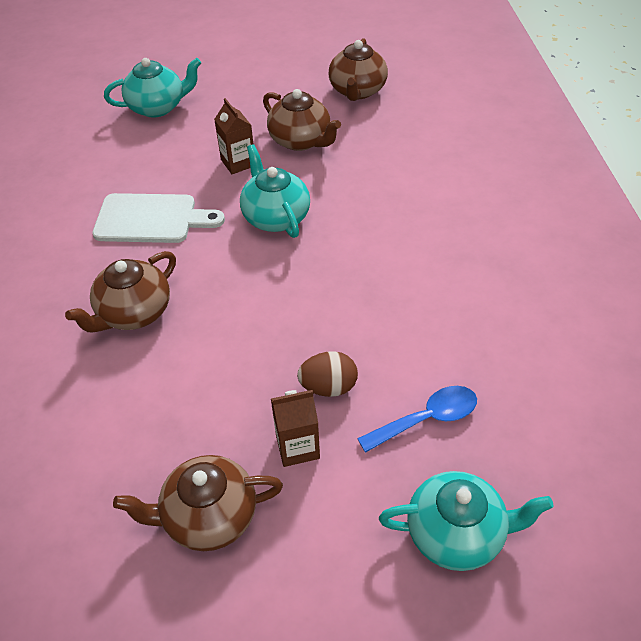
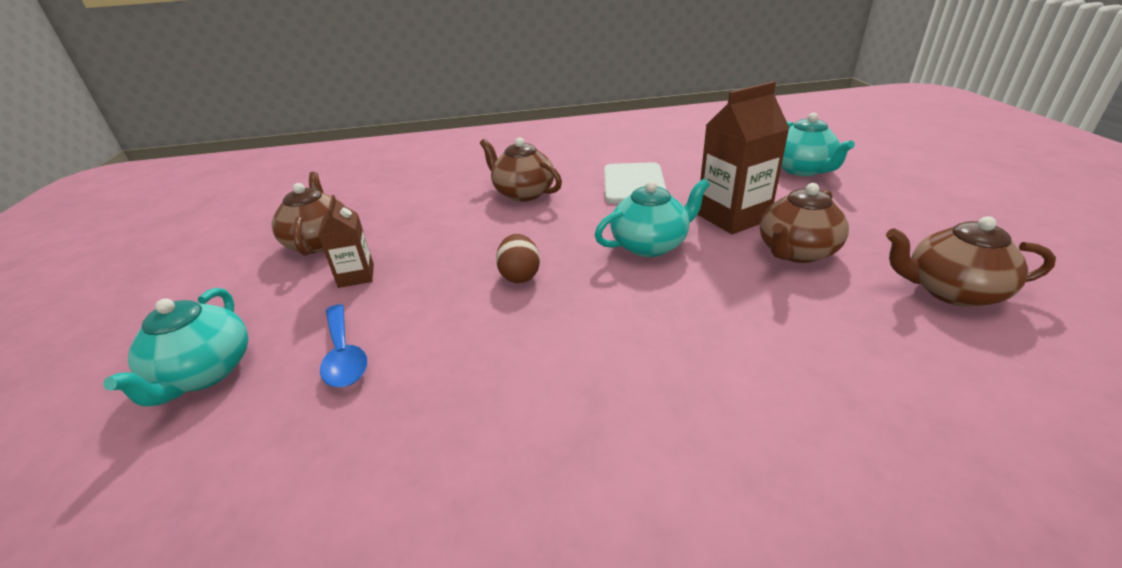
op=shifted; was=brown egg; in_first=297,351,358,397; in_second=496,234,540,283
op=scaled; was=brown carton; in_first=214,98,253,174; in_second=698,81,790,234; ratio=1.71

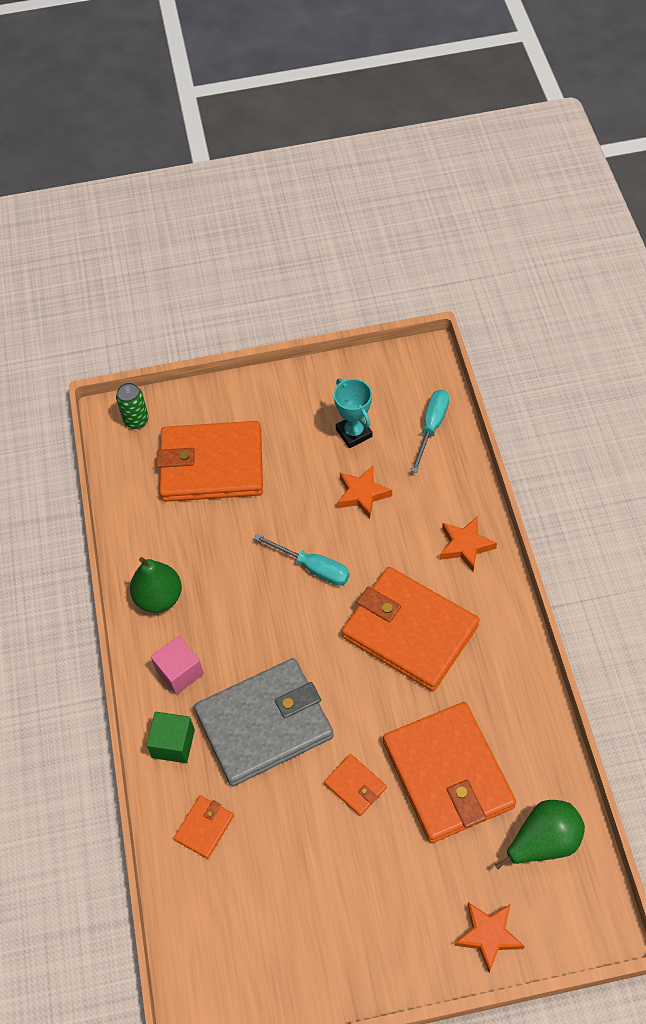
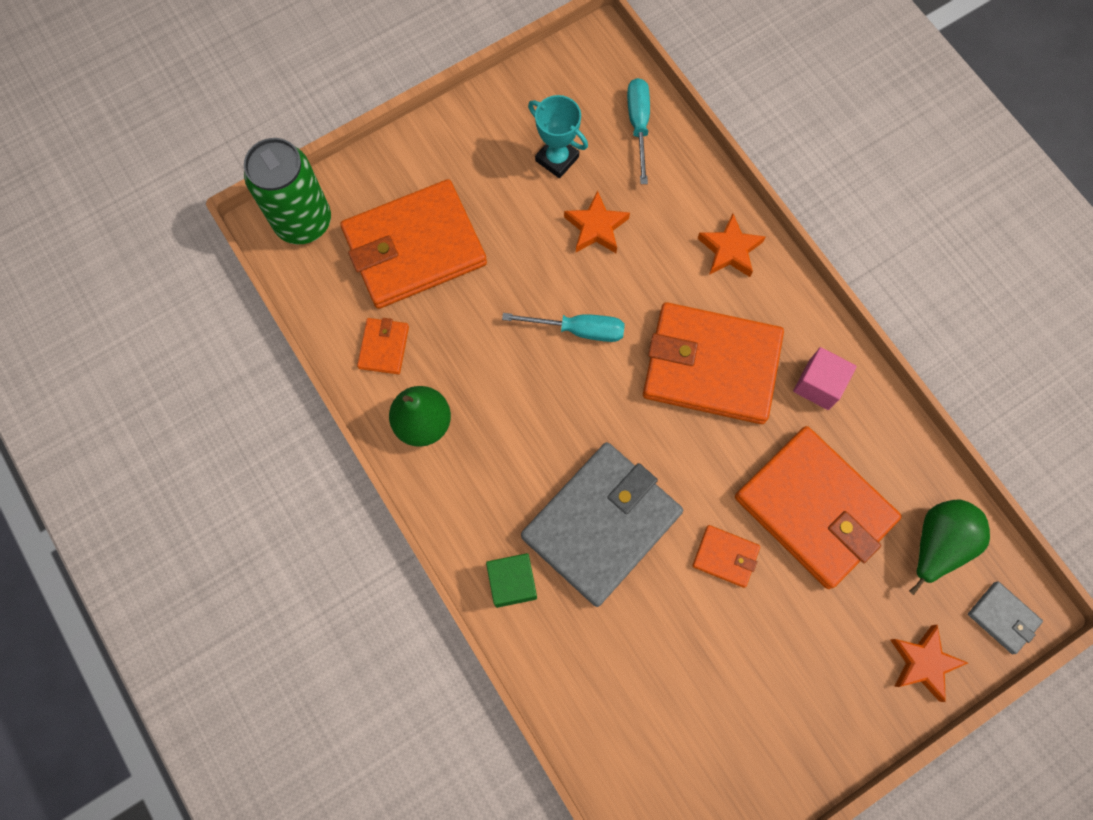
op=new; now=grey wallet; in_second=968,581,1043,654
op=shifted; was=pink cube; in_first=151,636,204,695; in_second=793,347,857,410
op=shifted; was=orange wallet; in_first=174,795,234,859; in_second=357,318,409,374
op=scaled; was=green can; in_first=116,382,149,429; in_second=244,138,331,244; ratio=1.91

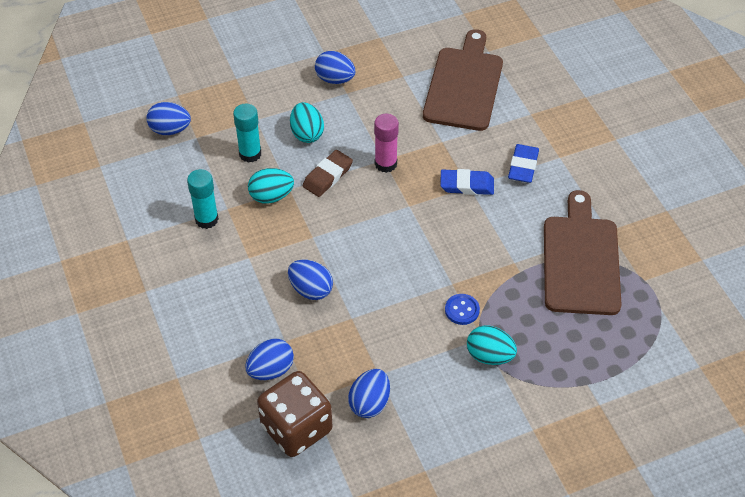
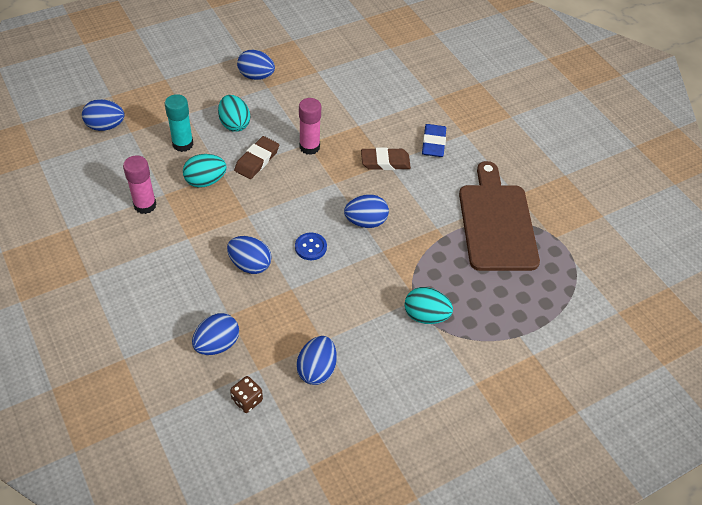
op=gone; was=brown cutting board; in_first=423,29,503,131
op=new; now=blue egg; in_second=344,194,389,228
op=shifted; was=blue button; in_first=445,294,480,325; in_second=295,233,327,260
op=repainted; was=turquoise glue stick; now=pink glue stick; in_first=187,169,219,229; in_second=123,155,157,214
op=repainted; was=blue eraser; now=brown eraser; in_first=440,169,494,195; in_second=361,148,411,170
op=scaled; was=brown dice; in_first=257,371,332,457; in_second=230,376,263,413; ratio=0.44

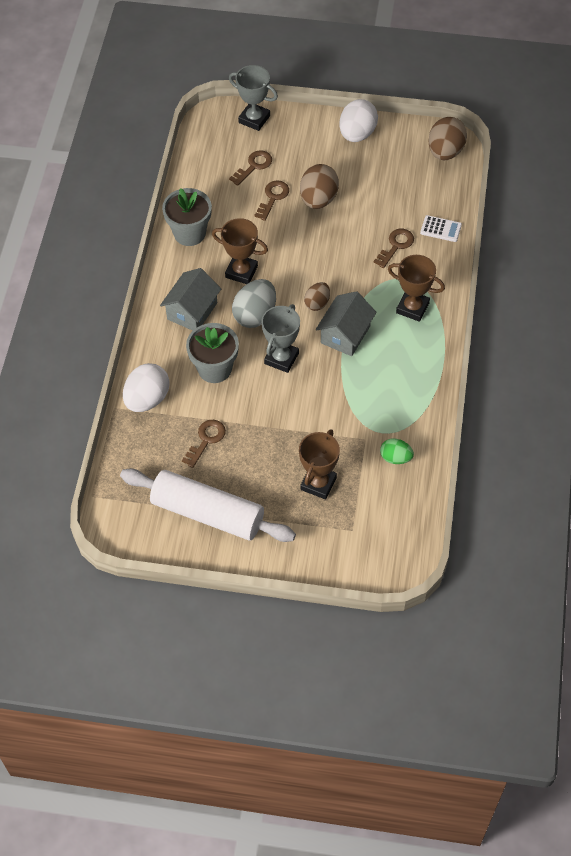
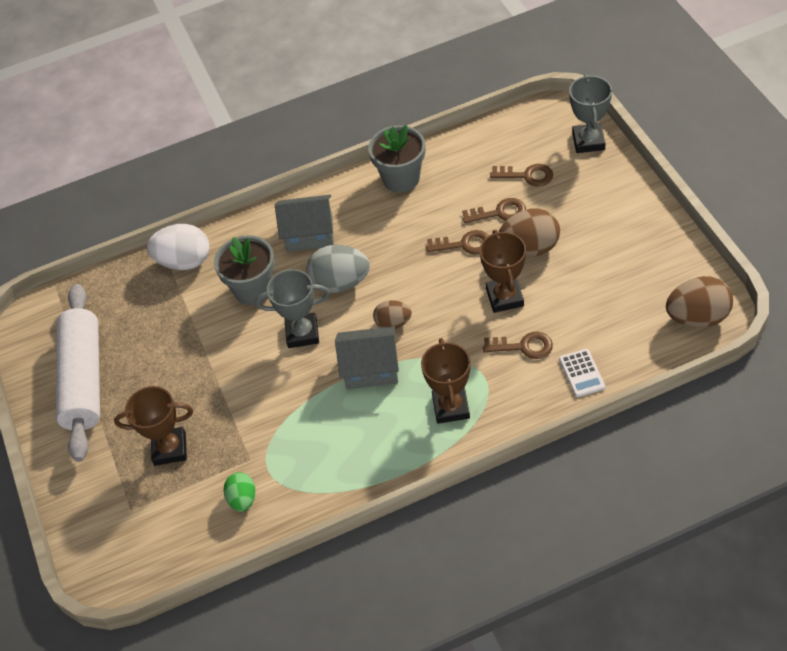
op=gone; was=white egg; in_first=340,99,378,142
op=shifted; was=brown key; in_first=182,420,226,468; in_second=426,230,489,255
op=shifted; was=brown trophy; in_first=212,218,268,284; in_second=479,230,526,313

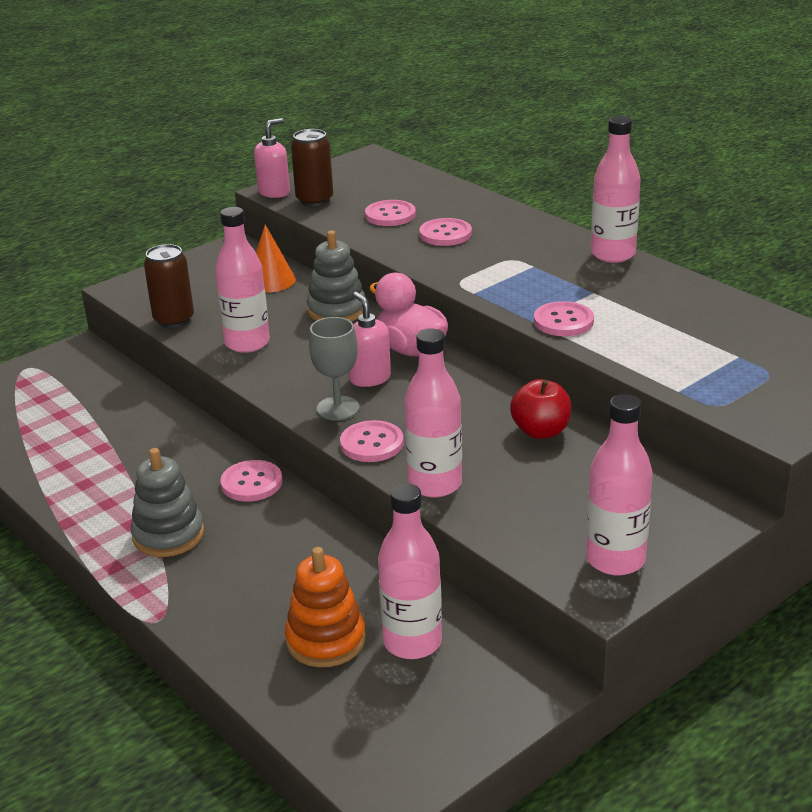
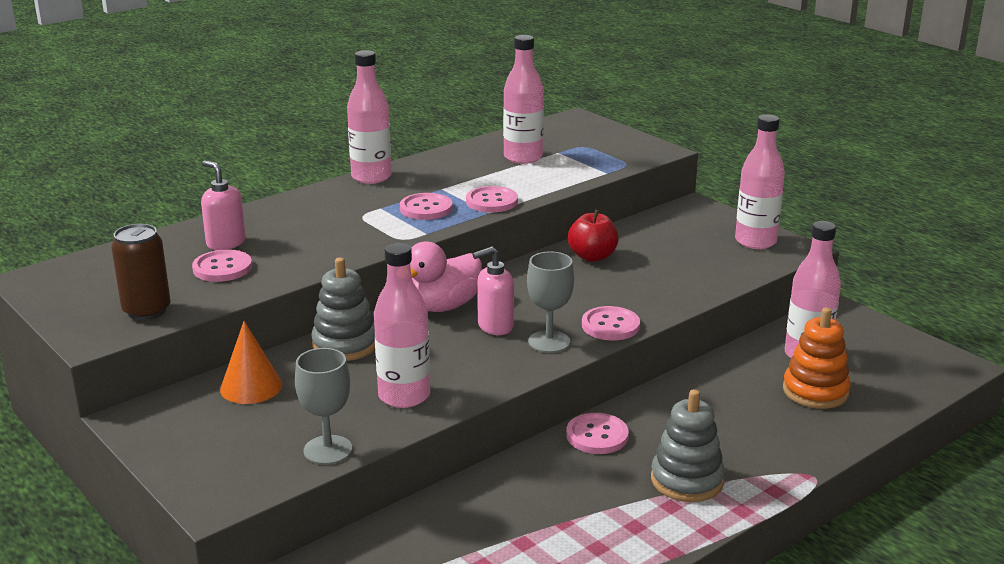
op=shifted; was=pink soap dispenser; in_first=254,118,290,198; in_second=201,160,246,250
op=shifted; was=pink bottle; in_first=404,328,462,497; in_second=503,35,544,164
op=shifted; was=pink button; in_first=419,218,472,246; in_second=400,193,453,220
op=swapped; was=brown can; now=grey goblet; in_first=144,244,194,328; in_second=295,348,352,465

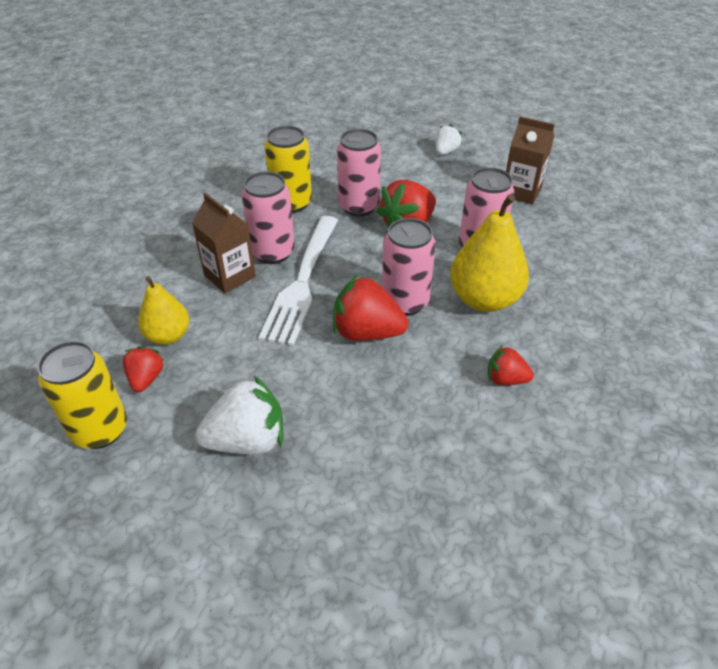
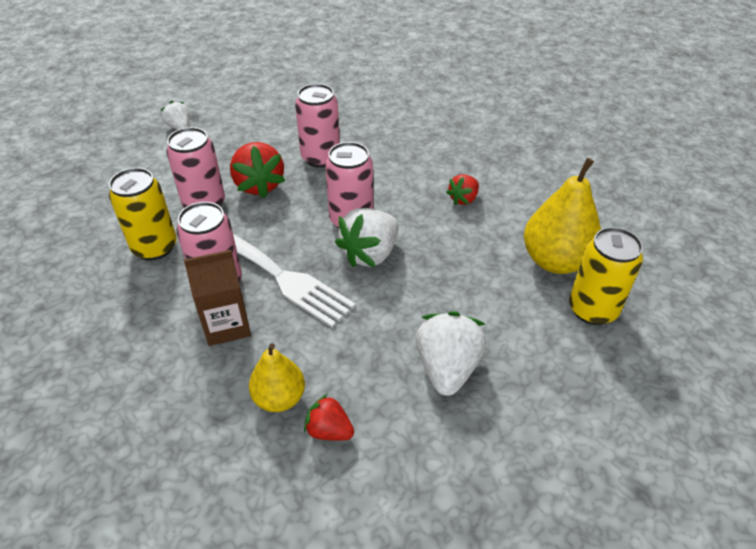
op=gone; was=brown carton; in_first=506,116,555,204
op=shifted; was=yellow can; in_first=37,341,127,449; in_second=569,227,643,325
op=shifted; was=yellow pear; in_first=450,194,529,312; in_second=524,158,601,274
op=repainted; was=red strawberry; now=white strawberry; in_first=333,274,409,341; in_second=335,208,399,267

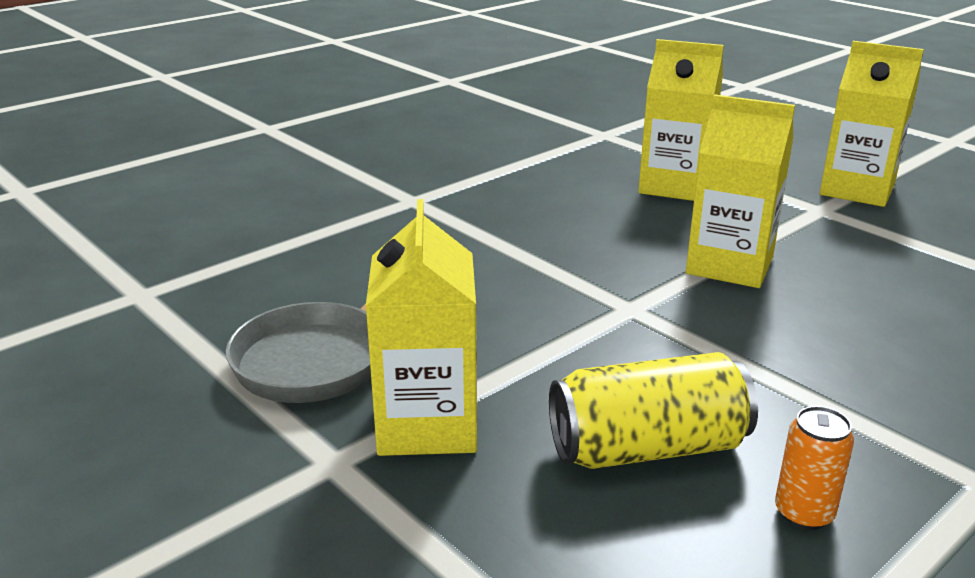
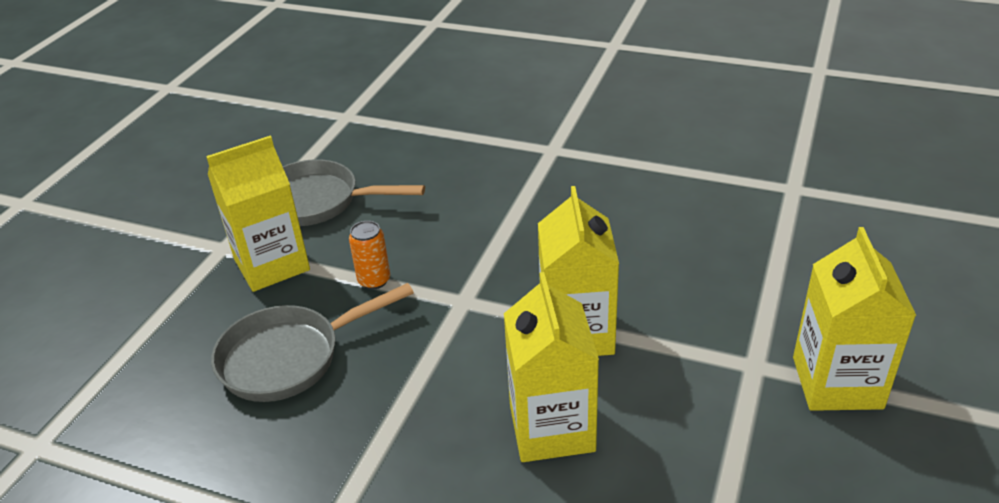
op=shifted; was=yellow carton; in_first=638,39,724,201; in_second=504,272,599,462
op=shifted; was=orange can; in_first=775,406,854,530; in_second=349,221,390,290
op=swapped; was=yellow can; now=grey pan; in_first=549,352,758,469; in_second=211,283,414,402

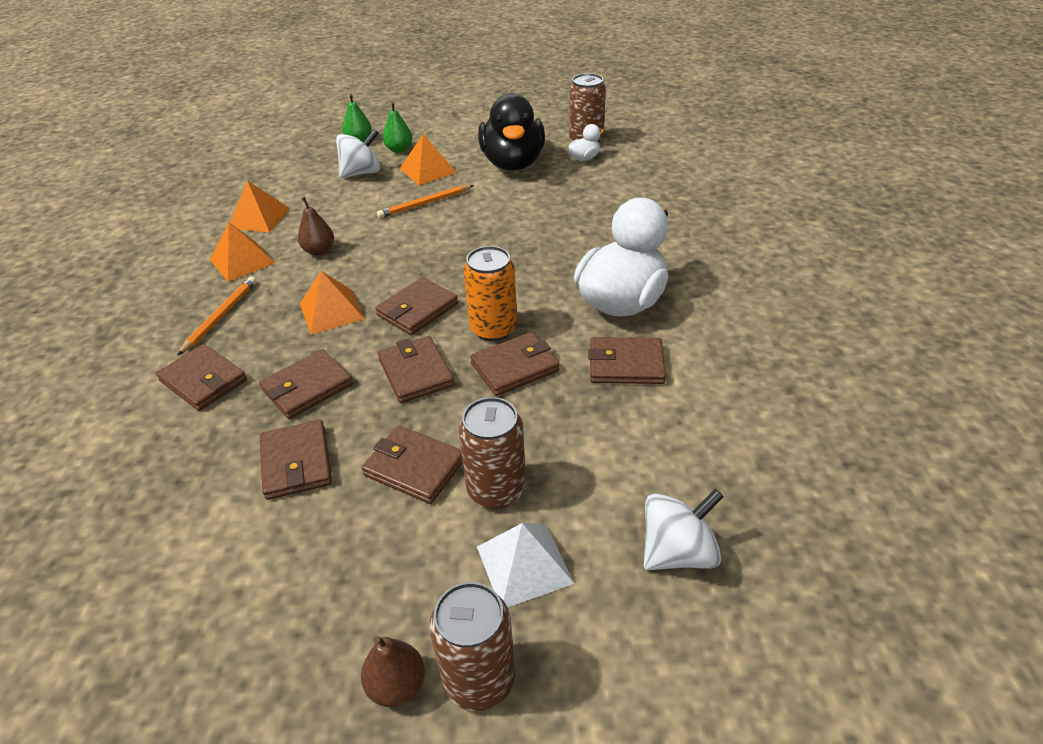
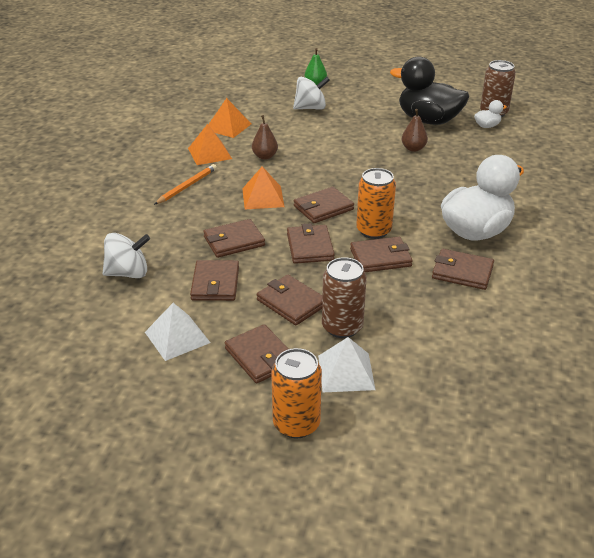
op=gone; was=orange pencil; in_first=377,185,474,218
op=gone; was=green pear; in_first=383,102,412,153
op=gone; was=orange pyramid; in_first=400,134,457,185
op=new; now=white pyramid; in_second=145,303,211,361
op=shifted; was=brown wallet; in_first=156,344,247,411; in_second=225,324,288,383
op=shifted; was=brown pear; in_first=361,636,425,707; in_second=402,109,428,152
op=shifted; was=white spinning top; in_first=644,489,724,570; in_second=103,233,150,278
op=repainted; was=brown can; now=orange can; in_first=429,582,515,711; in_second=271,348,322,438
op=rotated; was=black duck; in_first=478,93,545,171; in_second=390,56,469,125; clockwise=105

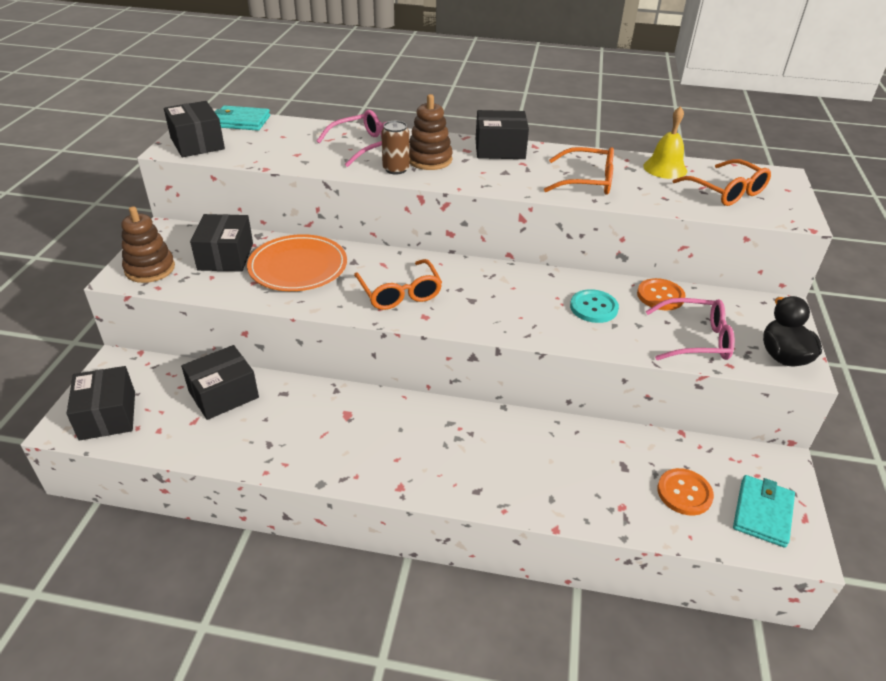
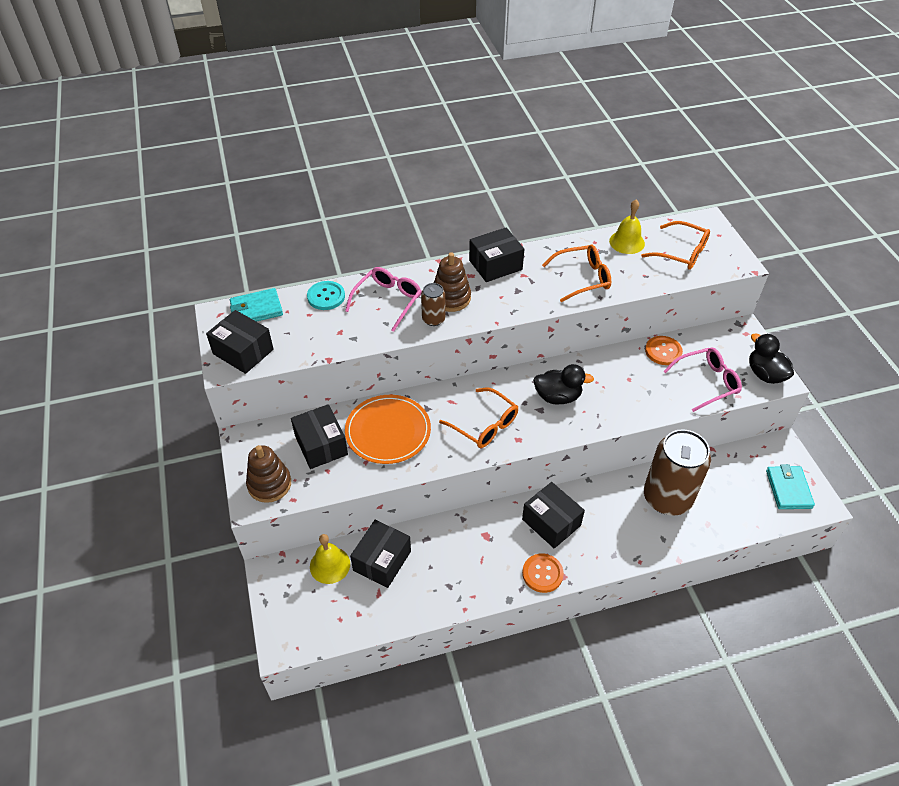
op=new; now=yellow bell; in_second=310,534,350,584
op=new; now=black duck; in_second=533,364,594,404
op=new; now=brown can; in_second=644,429,711,516
op=shifted; was=black box; in_first=67,366,135,441; in_second=522,482,585,549
op=shifted; was=turquoise button; in_first=570,289,619,323; in_second=307,281,345,310
op=shifted; was=orange button; in_first=657,468,714,515; in_second=522,554,564,593

